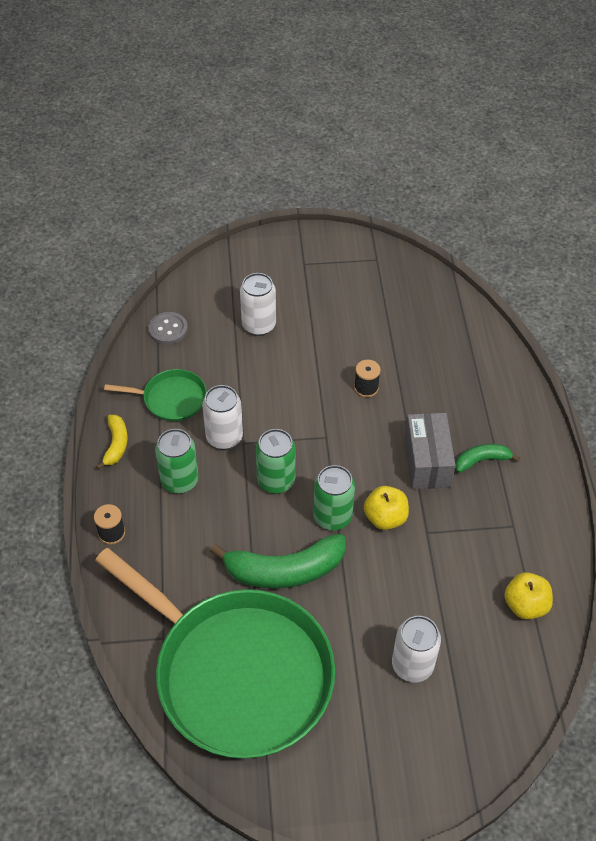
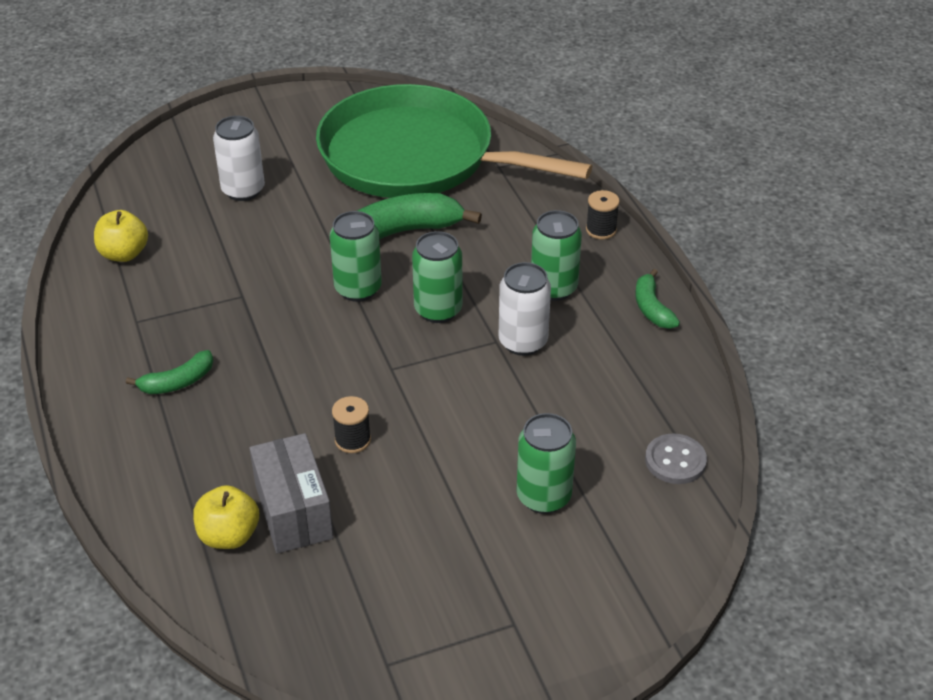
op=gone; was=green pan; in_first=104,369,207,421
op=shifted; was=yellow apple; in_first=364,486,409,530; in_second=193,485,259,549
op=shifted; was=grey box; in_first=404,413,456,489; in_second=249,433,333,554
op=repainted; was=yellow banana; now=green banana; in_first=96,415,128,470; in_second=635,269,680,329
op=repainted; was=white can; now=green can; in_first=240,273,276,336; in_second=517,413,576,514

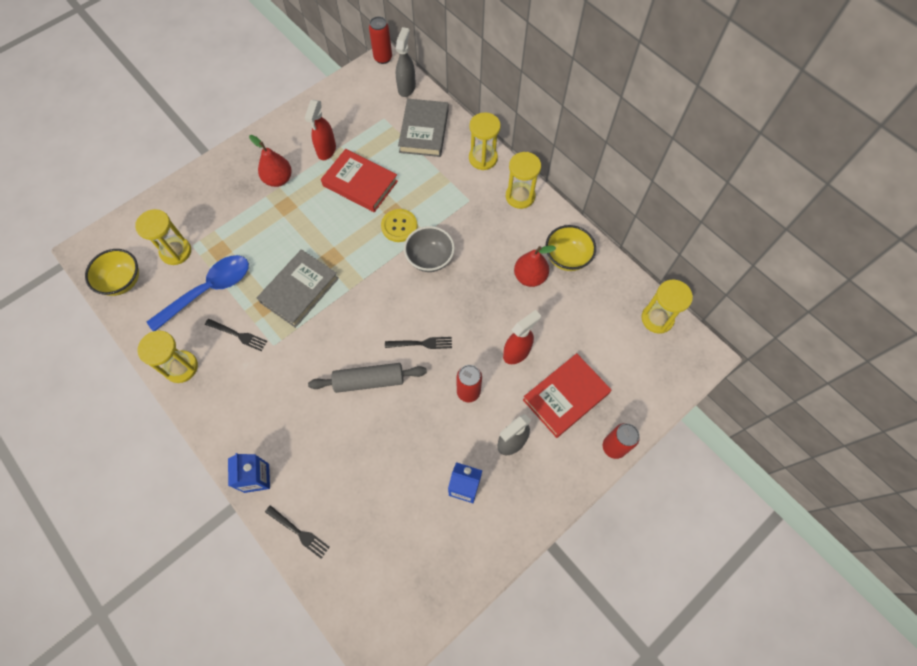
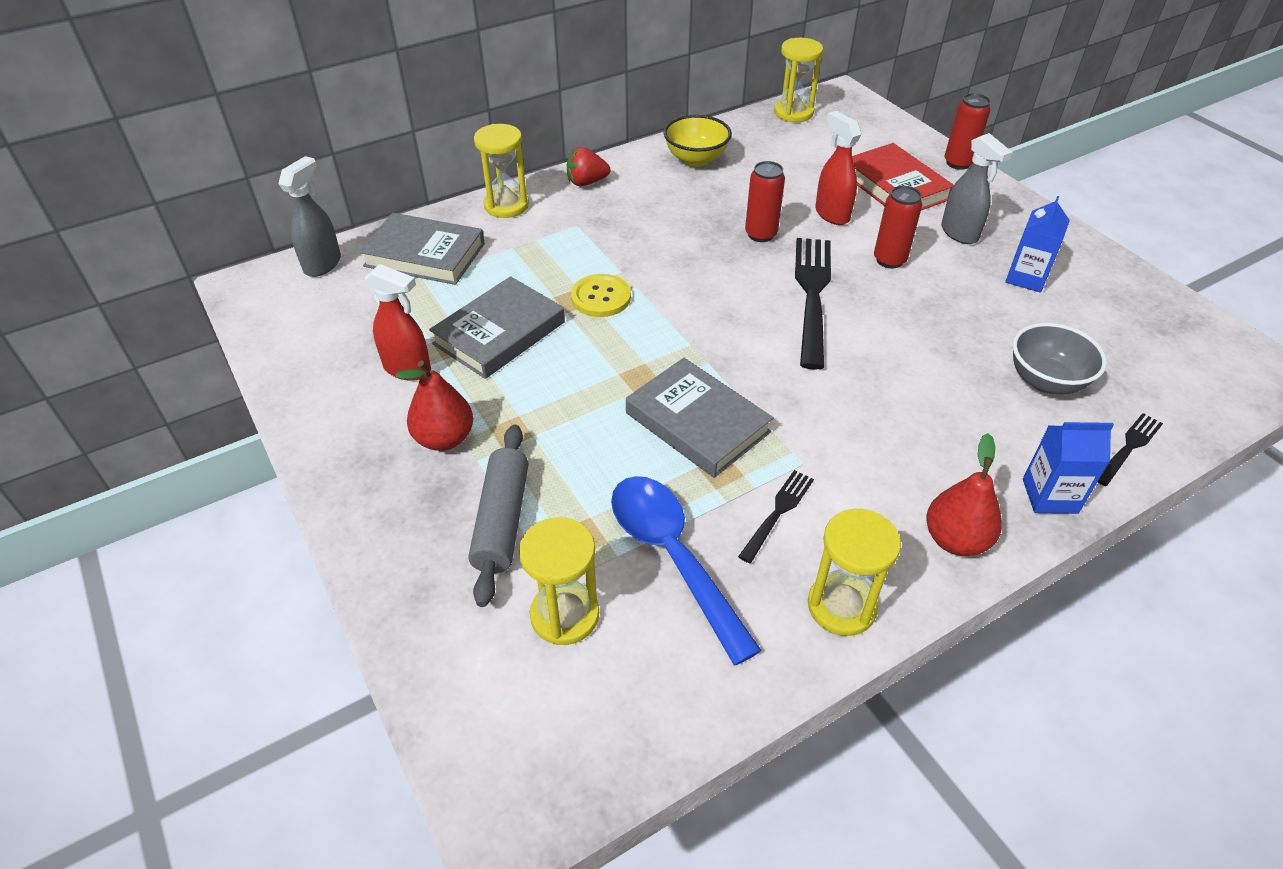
op=gone; was=yellow bowl; in_first=85,249,139,296
op=shifted; was=grey rolling pin; in_first=308,363,427,393; in_second=468,425,529,607
op=shifted; was=red can; in_first=369,16,392,64; in_second=745,161,785,242
op=shifted; was=grey bowl; in_first=404,226,455,272; in_second=1012,323,1107,394
op=shifted; was=red pear; in_first=514,245,556,287; in_second=926,433,1002,556
op=swapped; was=yellow hourglass; now=red strawberry; in_first=506,152,541,209; in_second=567,147,611,186
op=repainted; was=red book; now=grey book; in_first=321,149,398,212; in_second=429,276,565,379
op=rotated; was=grey spray bottle; in_first=396,27,416,97; in_second=278,156,341,277; clockwise=90
op=scaled; was=black fork; in_first=385,337,452,349; in_second=795,238,831,370; ratio=1.97

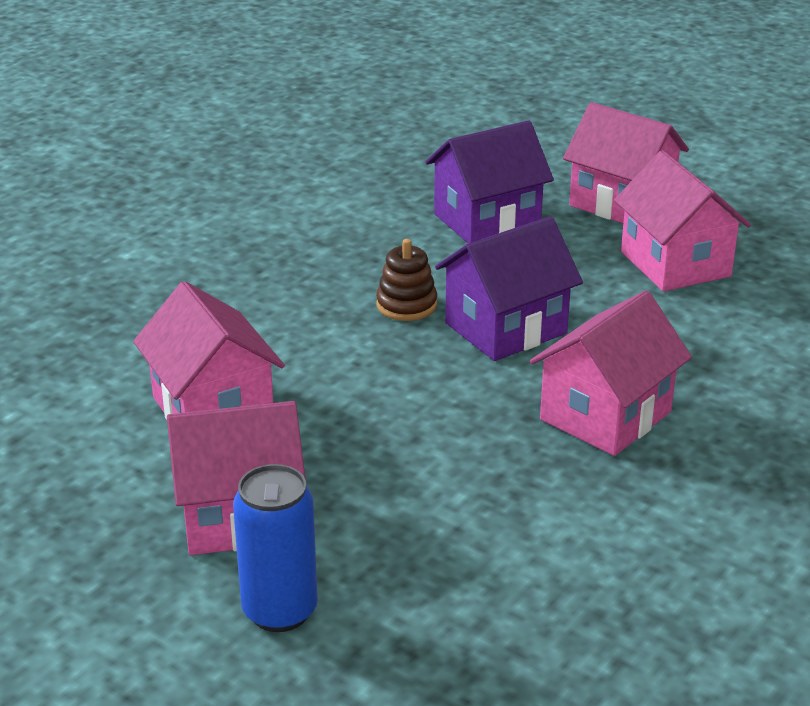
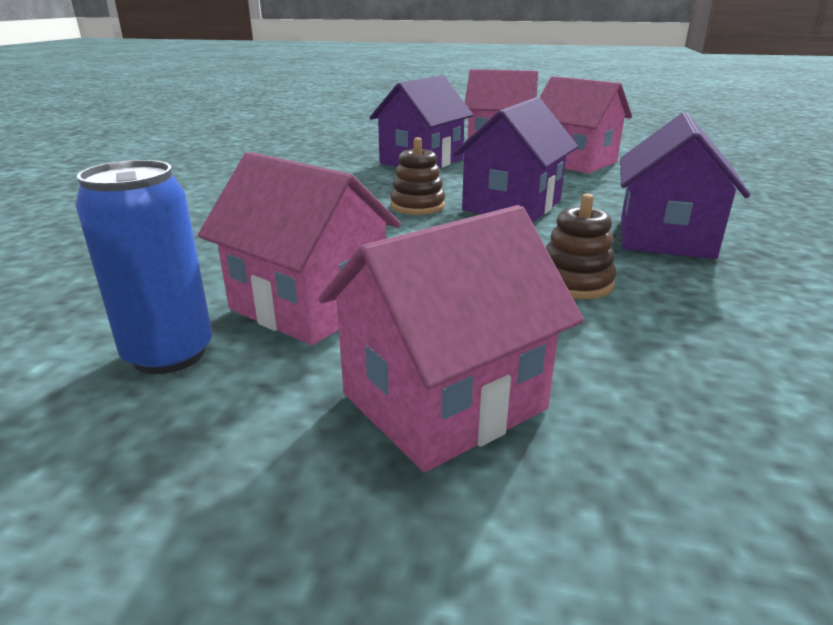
op=new; now=brown stacking toy; in_second=546,193,616,299
op=shifted; was=blue can; in_first=233,464,318,632; in_second=75,160,212,374
op=repainted; was=pink house; now=purple house; in_first=530,290,692,456; in_second=620,112,750,259

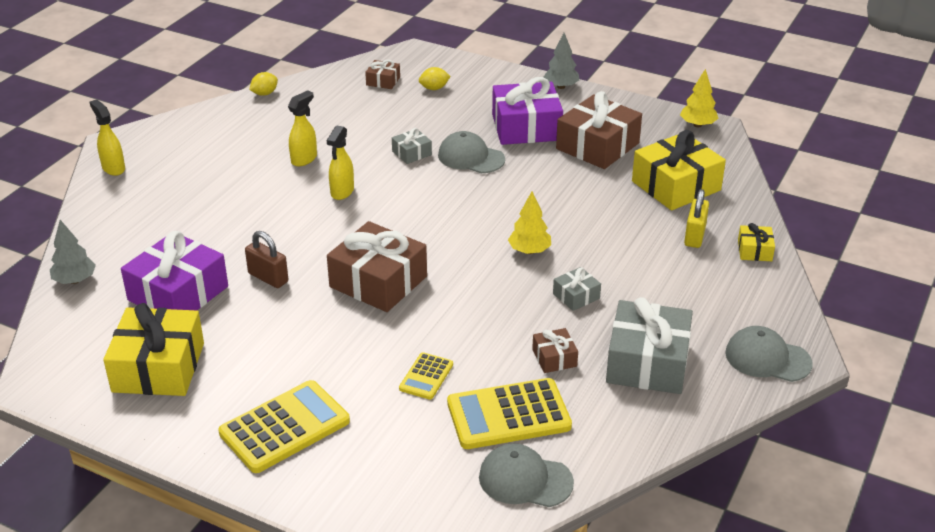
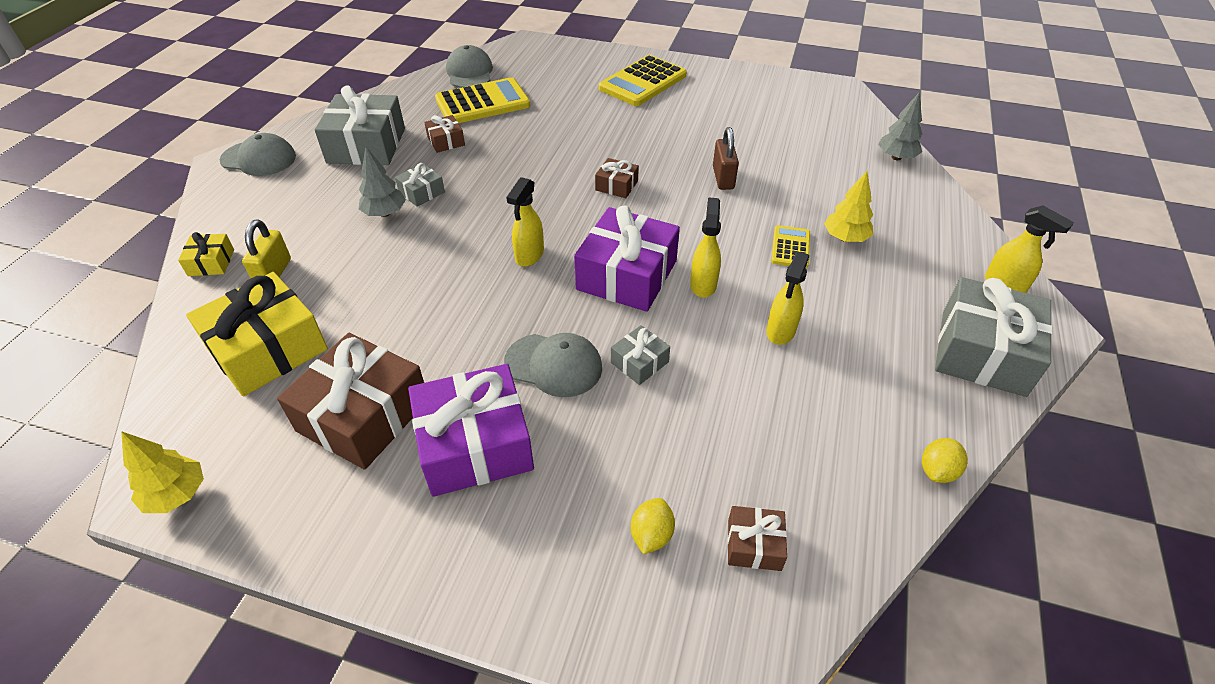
op=gone; was=yellow gift; in_first=103,303,204,396
op=new; now=yellow spray bottle; in_second=506,177,544,267
op=new; now=grey gift; in_second=935,277,1053,397
op=shifted; was=purple gift; in_first=121,231,228,310; in_second=574,205,680,312
op=shifted; was=yellow calculator; in_first=399,352,453,400; in_second=771,225,810,268
op=shifted; was=yellow tree; in_first=508,191,551,254; in_second=824,171,873,242
op=shifted; was=grey tree; in_first=544,33,579,89; in_second=359,147,406,217
op=rotated; was=brown padlock; in_first=245,231,288,288; in_second=713,127,739,190; clockwise=60
op=rotated; was=yellow lemon; in_first=419,67,451,90; in_second=631,498,675,554; clockwise=-45
op=rotated; was=grey cap; in_first=479,443,574,507; in_second=446,45,493,88; clockwise=-105
op=scaled; was=brown gift; in_first=327,221,427,312; in_second=595,158,639,198; ratio=0.47

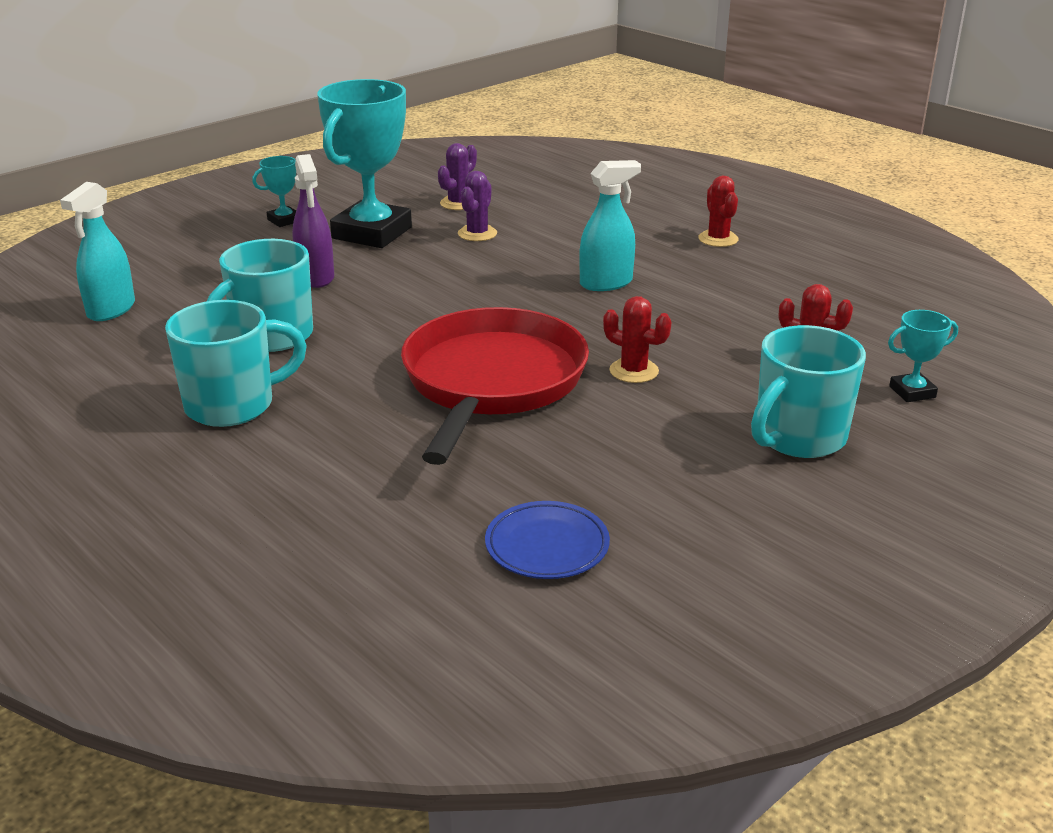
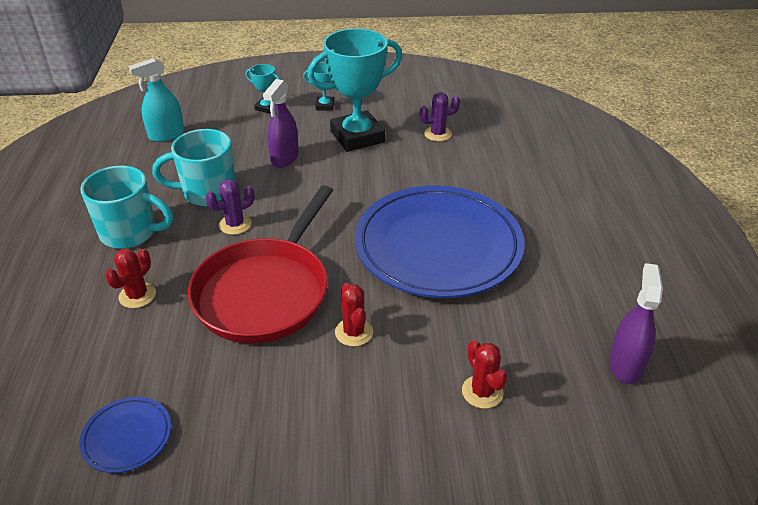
op=gone; was=turquoise mug; in_first=751,325,866,458
op=new; now=purple spray bottle; in_second=609,263,663,384
op=shifted; was=purple cactus; in_first=458,171,497,241; in_second=206,179,255,235
op=shifted; was=red cactus; in_first=698,176,739,247; in_second=105,248,156,308
op=shifted; was=turquoise trophy; in_first=888,310,958,402; in_second=246,64,280,114
op=swapped; was=turquoise spray bottle; now=blue plate; in_first=579,160,641,291; in_second=355,186,524,298
op=rotated; was=red pan; in_first=401,307,589,465; in_second=188,185,333,343; clockwise=150

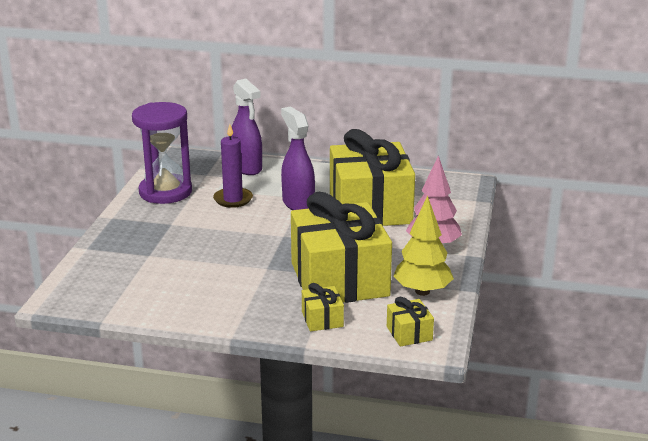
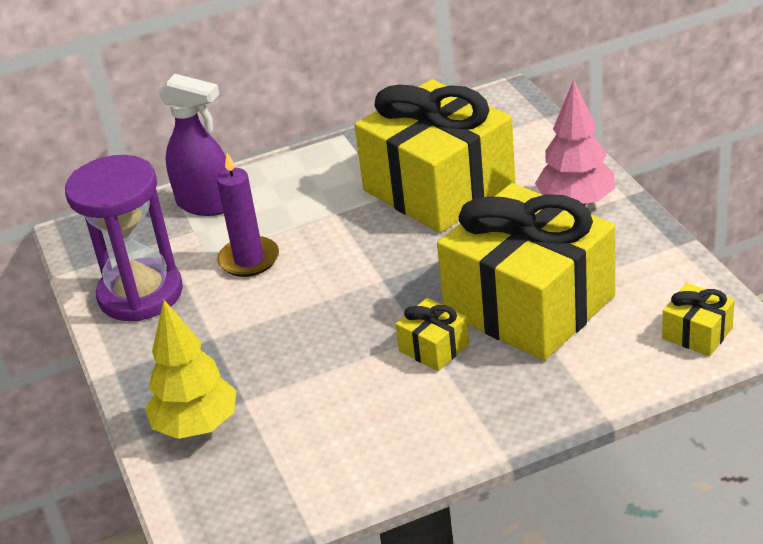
op=gone; was=purple spray bottle; in_first=281,106,315,210
op=shifted; was=yellow gift; in_first=302,283,344,331; in_second=396,298,469,371
op=shifted; was=yellow tree; in_first=393,196,454,296; in_second=145,300,236,439

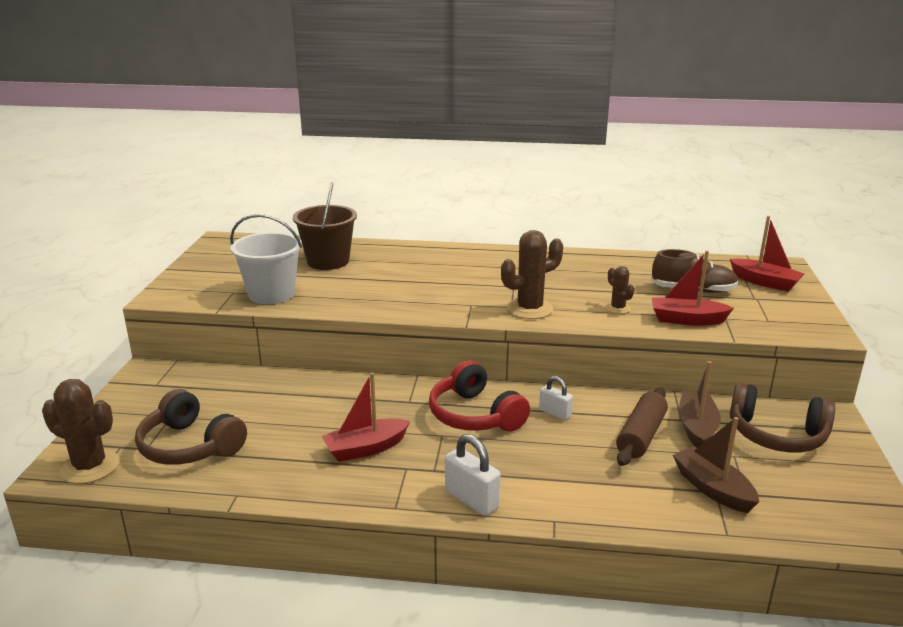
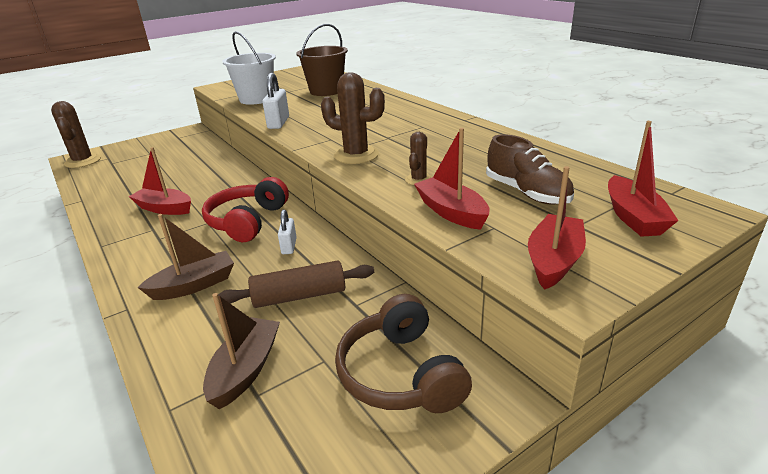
op=gone; was=brown headphones; in_first=135,389,247,465
op=new; now=red boat; in_second=528,166,586,290
op=shifted; was=white padlock; in_first=445,434,501,516; in_second=263,73,289,129
op=shifted; was=brown boat; in_first=679,361,721,448; in_second=138,214,234,300

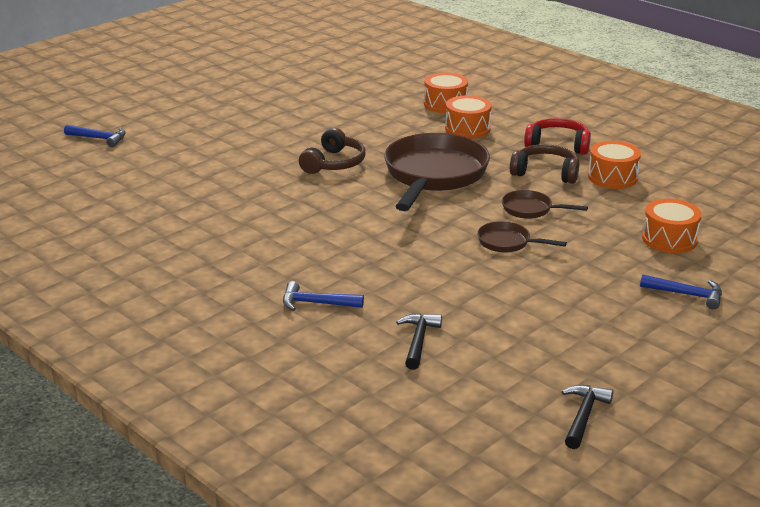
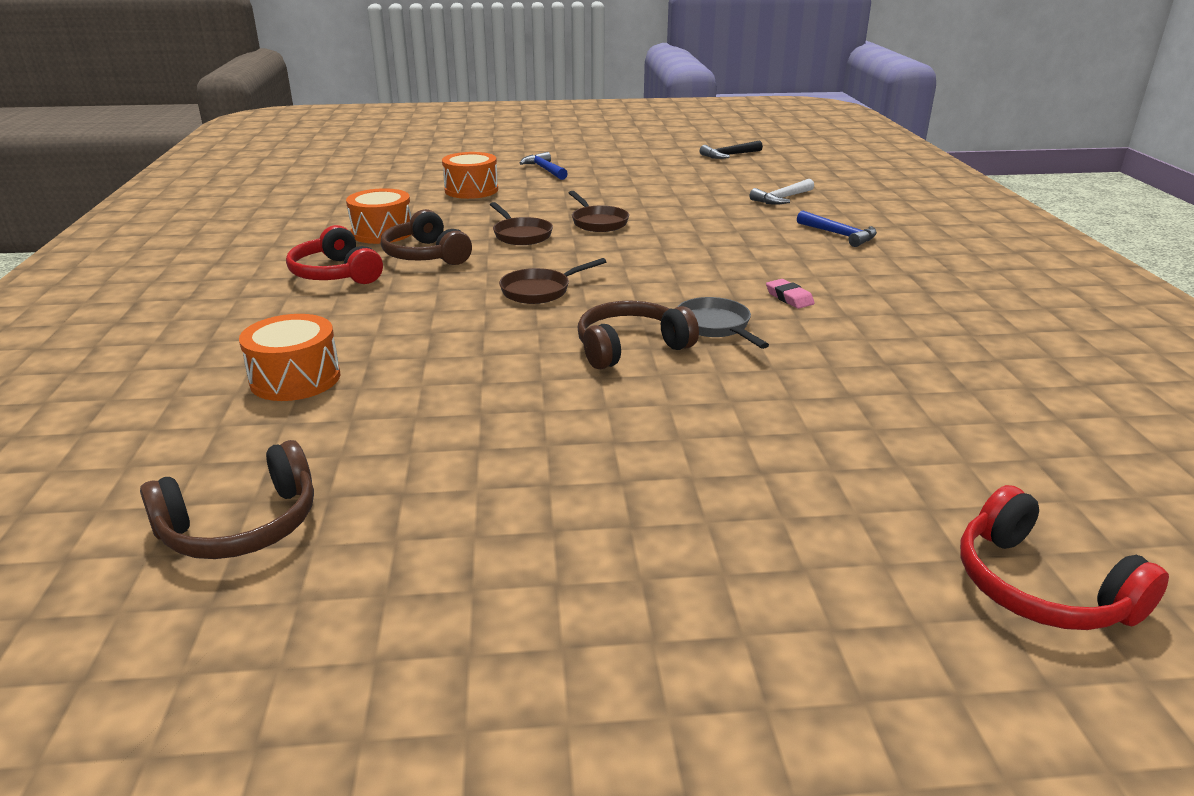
op=gone; was=orange drum; in_first=445,95,492,139
op=new; now=brown headphones; in_second=140,440,314,559
op=new; now=grey pan; in_second=677,297,769,349
op=new; now=pink eraser; in_second=766,279,815,309
op=swapped; was=blue hammer; now=red headphones; in_first=64,125,126,147; in_second=960,485,1169,630
op=repainted; was=black hammer; now=white hammer; in_first=396,313,442,370; in_second=750,179,814,205
op=scaled; was=brown pan; in_first=384,133,490,211; in_second=499,258,606,304; ratio=0.45

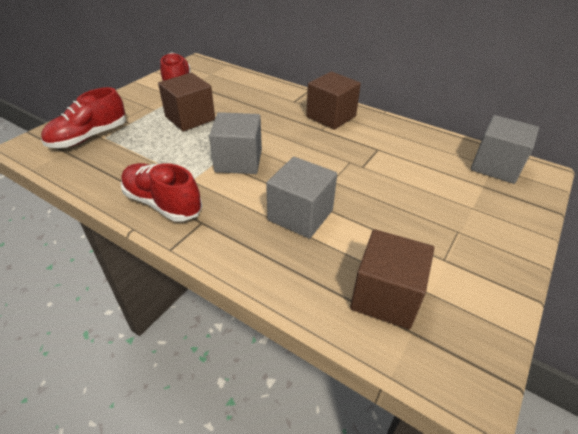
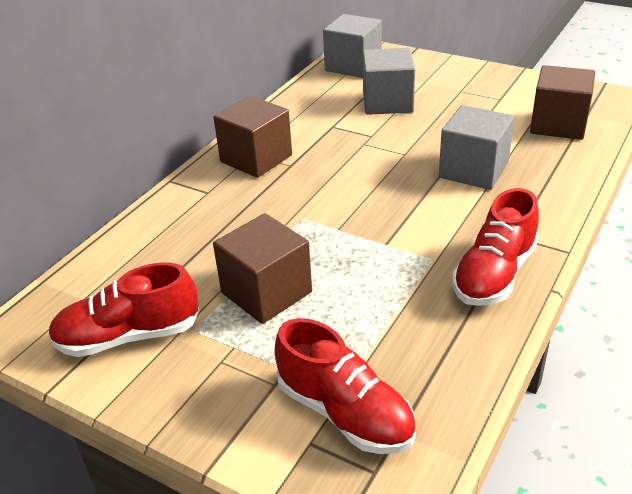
op=shifted; was=grey cube; in_first=209,112,262,174; in_second=363,48,415,115

